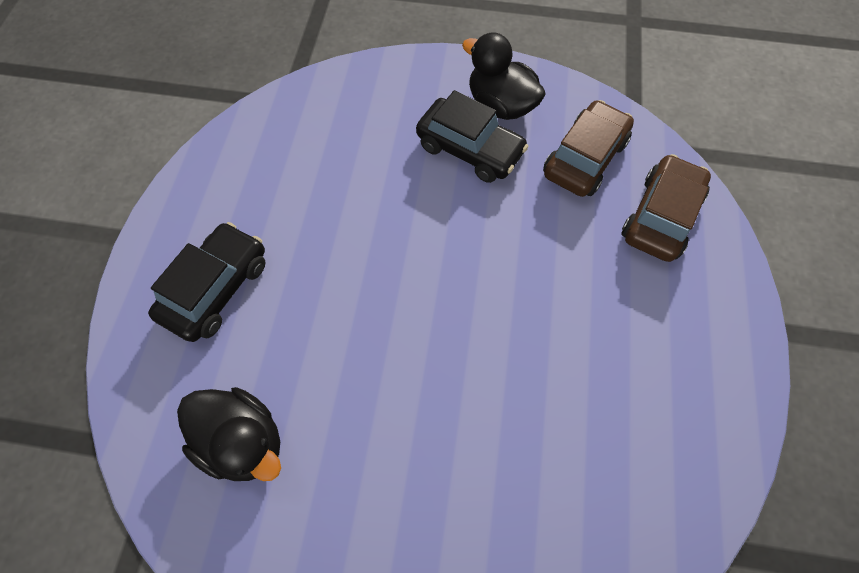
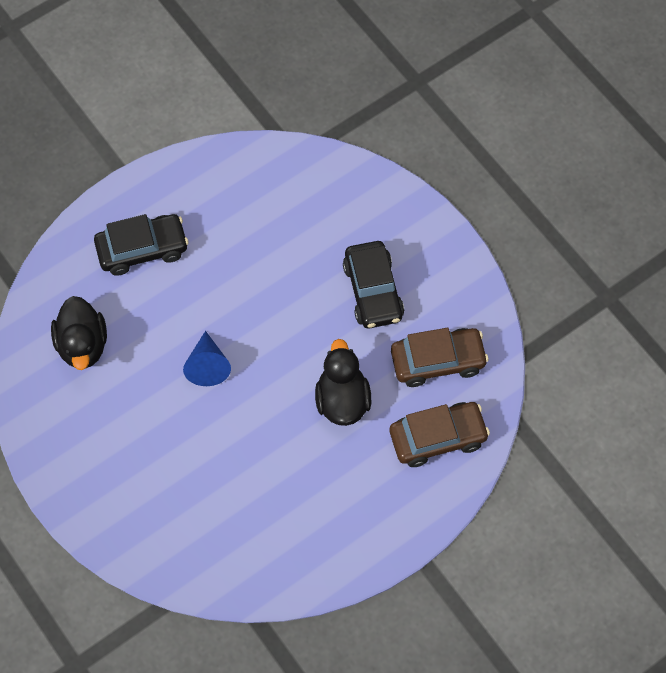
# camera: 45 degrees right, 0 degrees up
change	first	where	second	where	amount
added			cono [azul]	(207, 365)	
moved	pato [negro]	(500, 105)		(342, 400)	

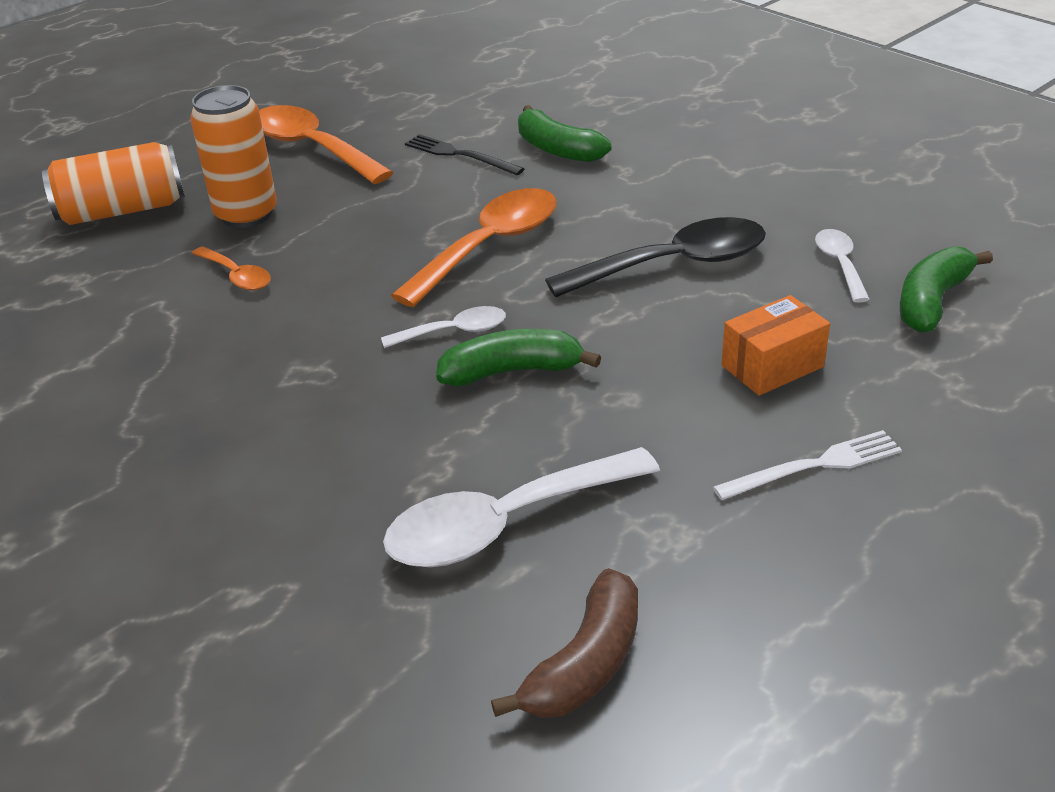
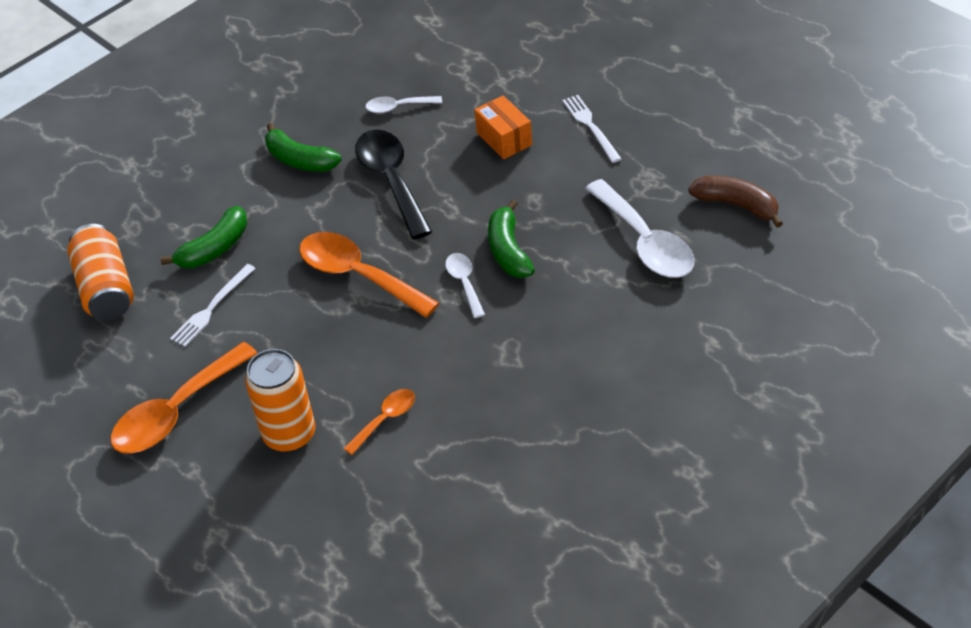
# camera: 90 degrees left, 10 degrees up
change	first	where	second	where	amount
moved	lata [naranja]	(122, 210)		(106, 288)	
recoloured	tenedor [negro]	(460, 155)	tenedor [blanco]	(212, 308)	
moved	plátano [verde]	(932, 302)		(300, 160)	

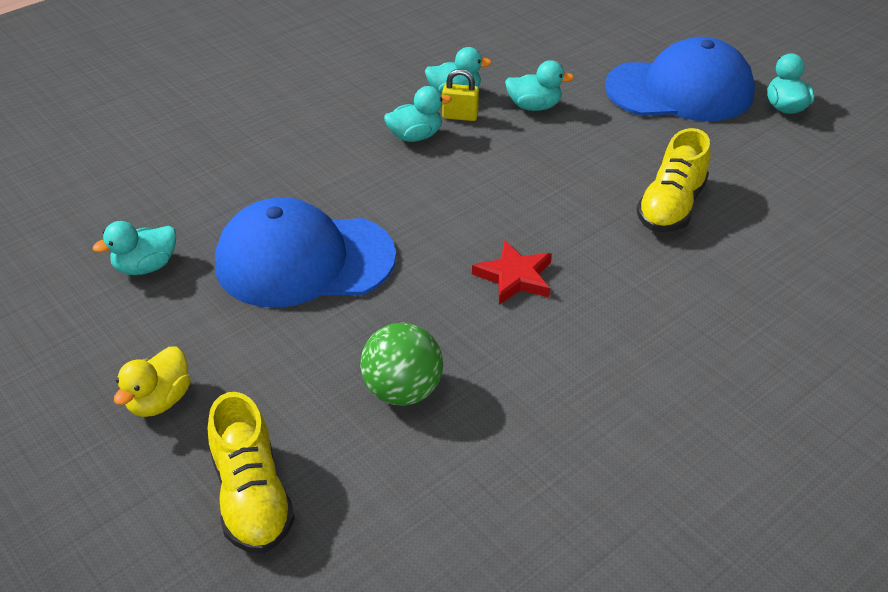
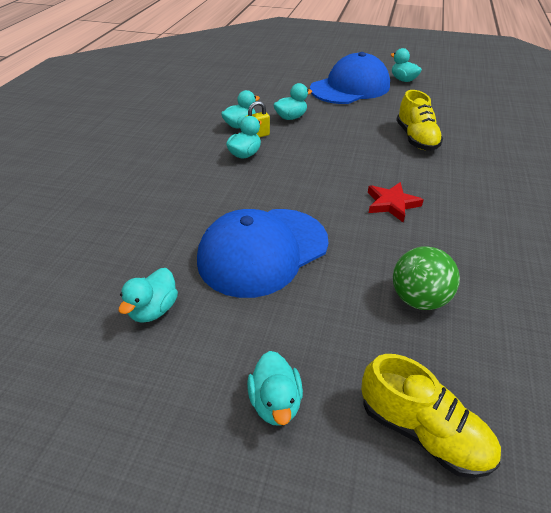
# camera: 35 degrees left, 0 degrees up
change	first	where	second	where	amount
recoloured	pato [amarillo]	(159, 401)	pato [turquesa]	(275, 402)	

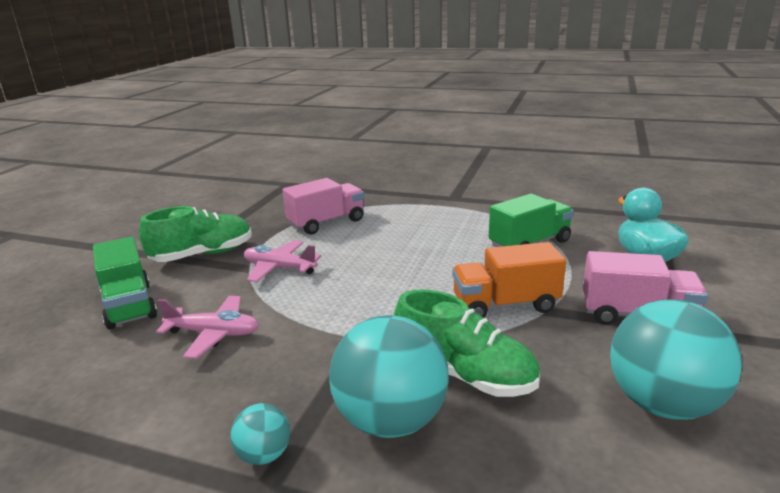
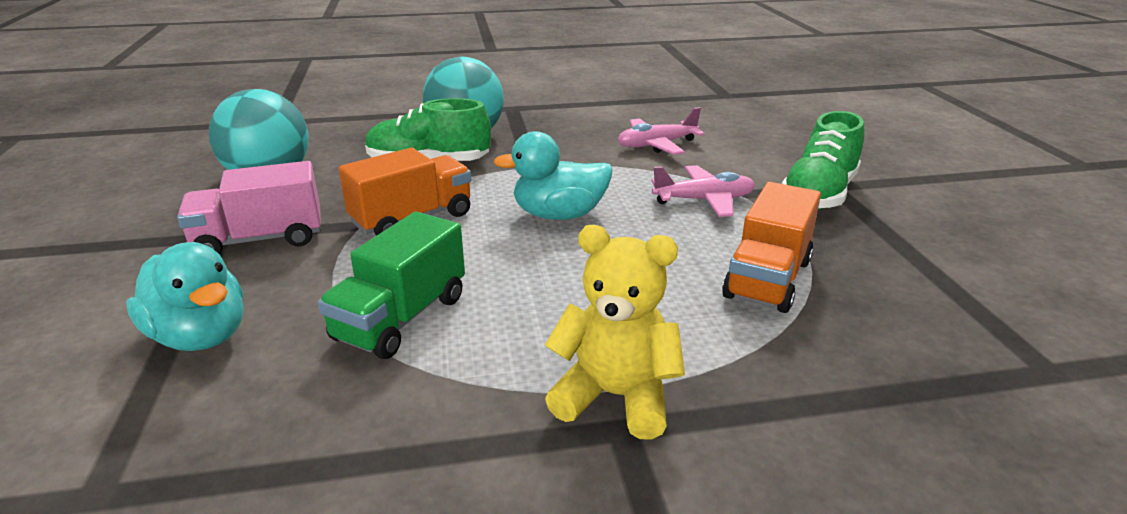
# camera: 150 degrees right, 5 degrees up
change	first	where	second	where	amount
added			pato [turquesa]	(559, 215)	
added			osito [amarillo]	(615, 396)	
recoloured	camión [rosa]	(326, 223)	camión [naranja]	(767, 279)	
removed	camión [verde]	(129, 306)			
removed	pelota [turquesa]	(264, 455)			

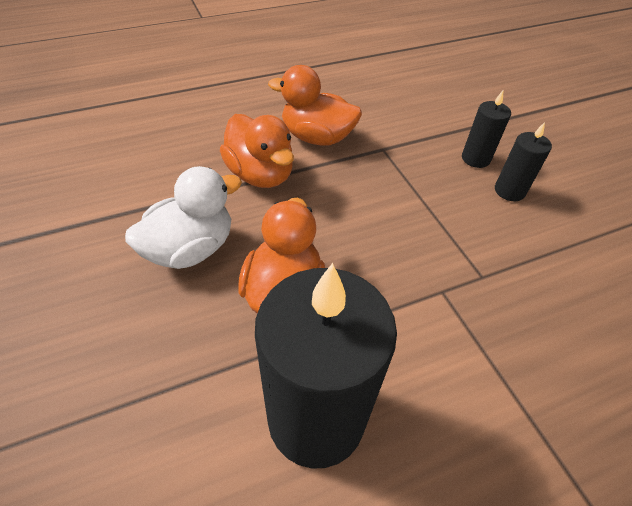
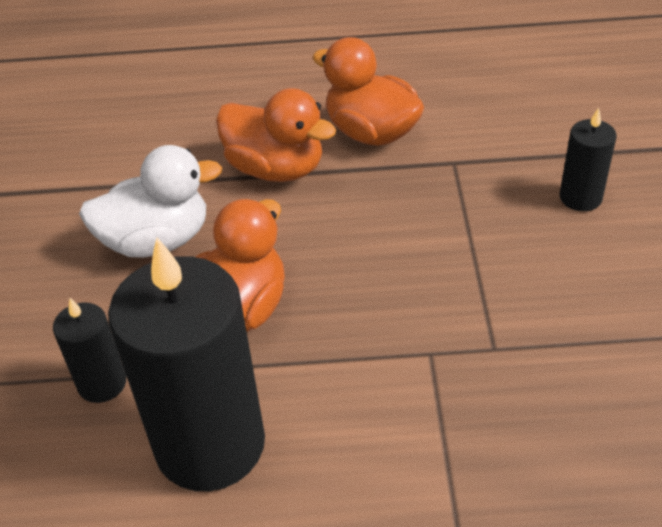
# camera: 25 degrees right, 5 degrees down
change	first	where	second	where	amount
moved	vela [negro]	(509, 191)		(102, 383)	
turned	pato [naranja]	(260, 174)		(276, 169)	45 degrees counterclockwise

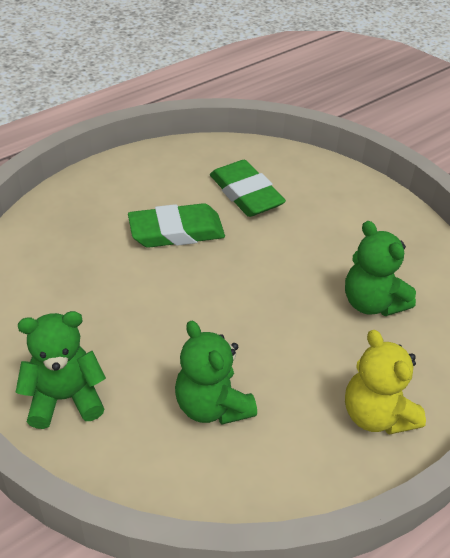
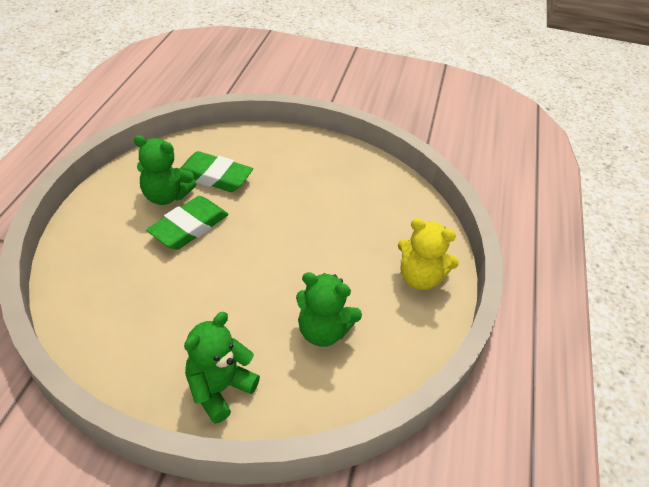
# camera: 40 degrees left, 0 degrees up
change	first	where	second	where	amount
moved	osito [verde]	(372, 303)		(166, 196)	

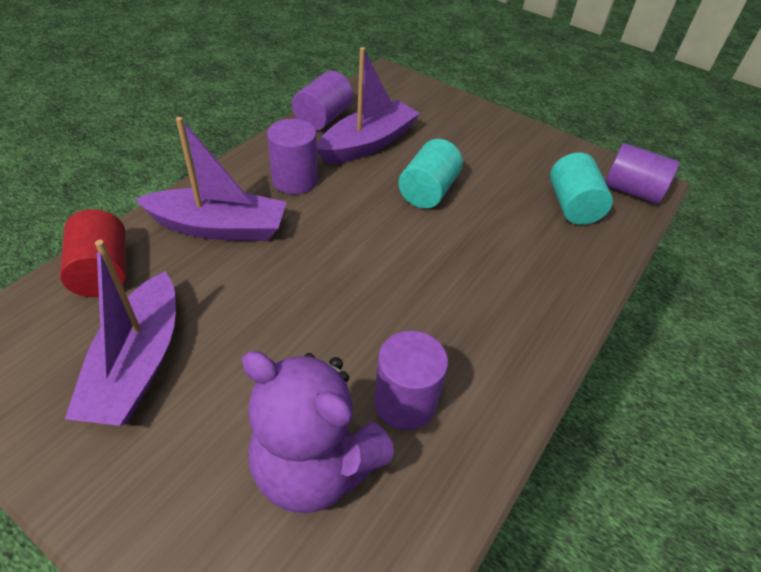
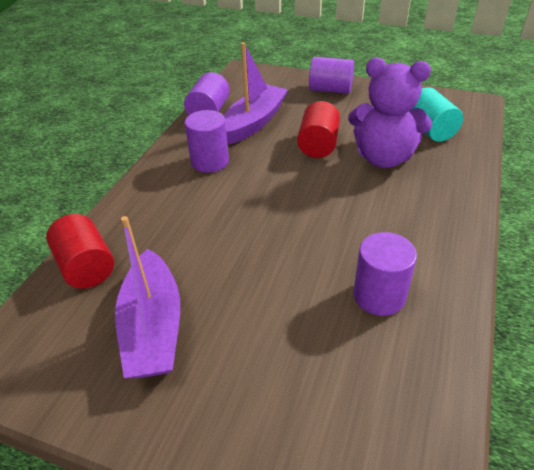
# camera: 10 degrees left, 5 degrees down
change	first	where	second	where	amount
recoloured	cilindro [turquesa]	(428, 191)	cilindro [rojo]	(318, 145)	
moved	cilindro [morado]	(631, 191)		(330, 90)	
moved	osito [morado]	(315, 466)		(383, 158)	
removed	barco [morado]	(219, 227)			

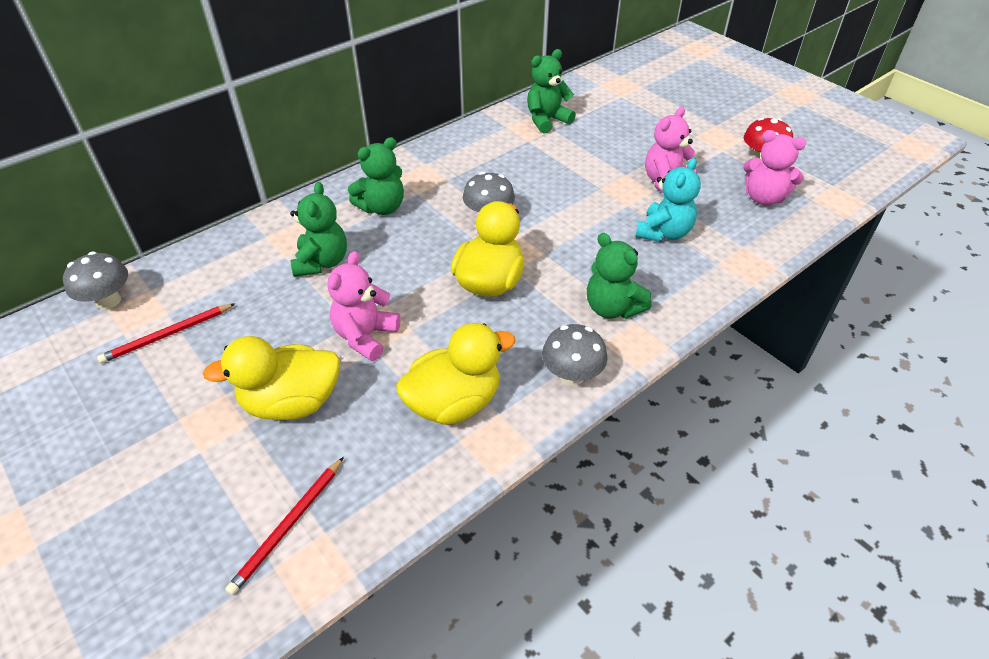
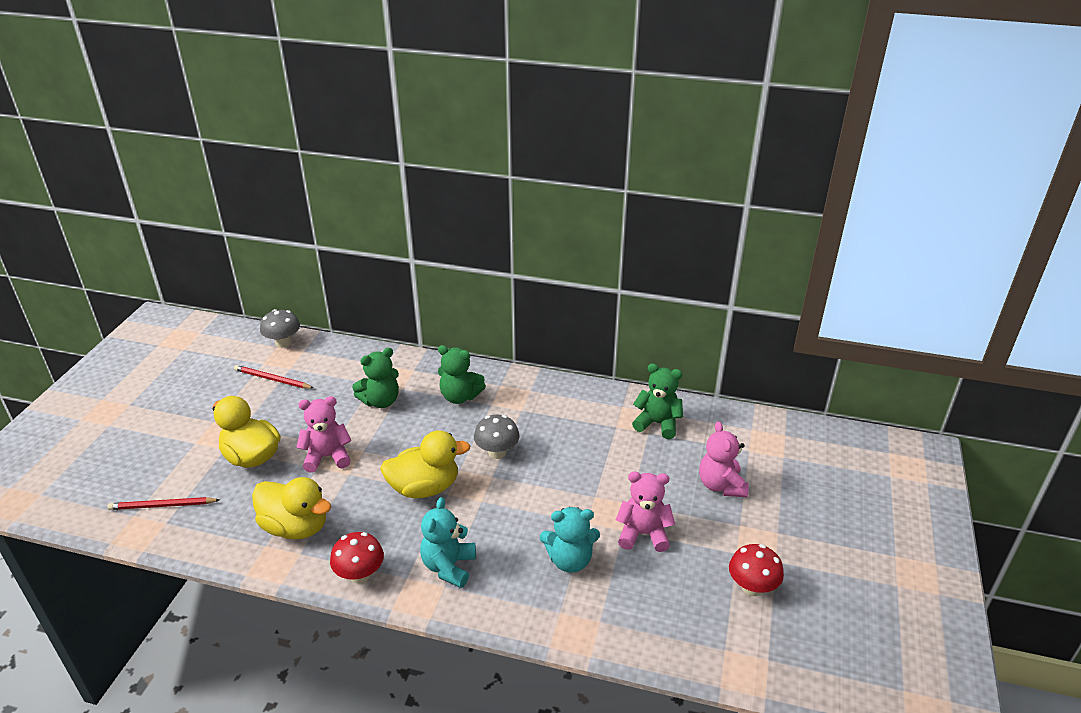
# camera: 55 degrees right, 10 degrees down
change	first	where	second	where	amount
recoloured	seta [gris]	(571, 375)	seta [rojo]	(360, 574)	
recoloured	osito [verde]	(612, 308)	osito [turquesa]	(448, 566)	
moved	osito [rosa]	(763, 198)		(721, 485)	

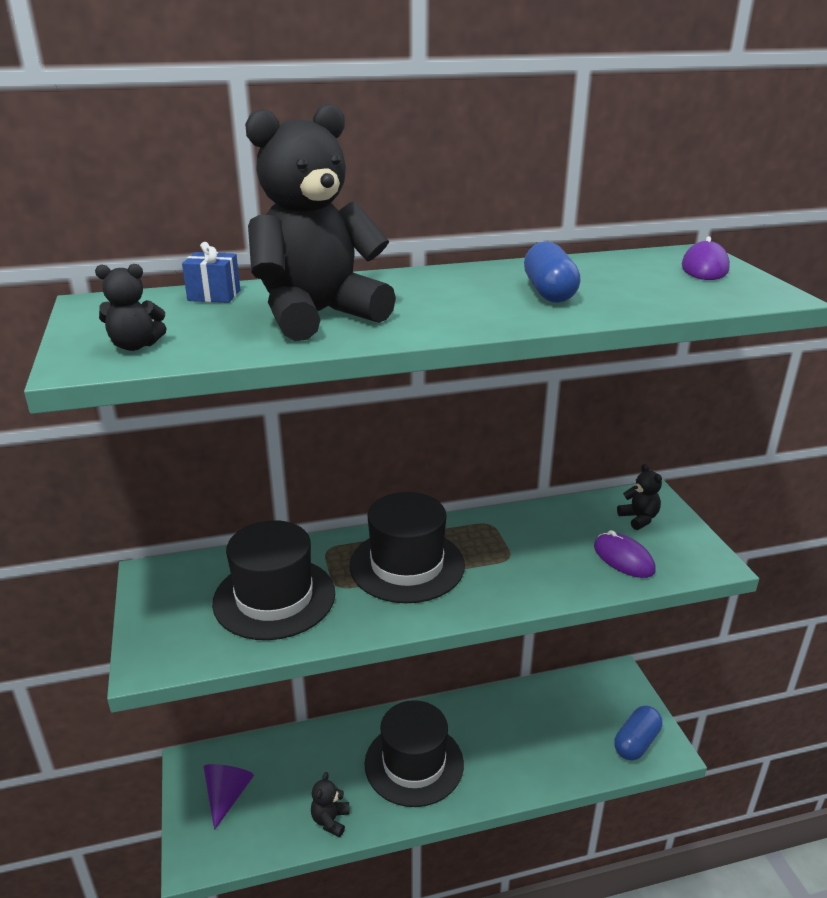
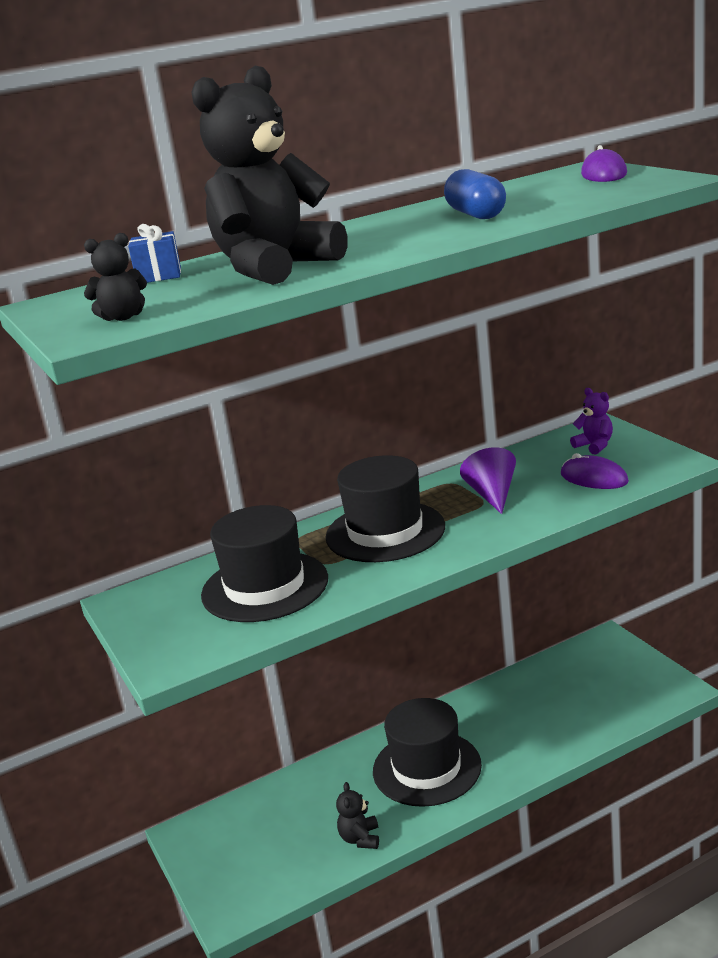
# camera: 10 degrees left, 5 degrees down
change	first	where	second	where	amount
moved	cono [morado]	(227, 795)		(492, 495)	
recoloured	osito [negro]	(639, 519)	osito [morado]	(594, 446)	
removed	cápsula [azul]	(636, 742)			

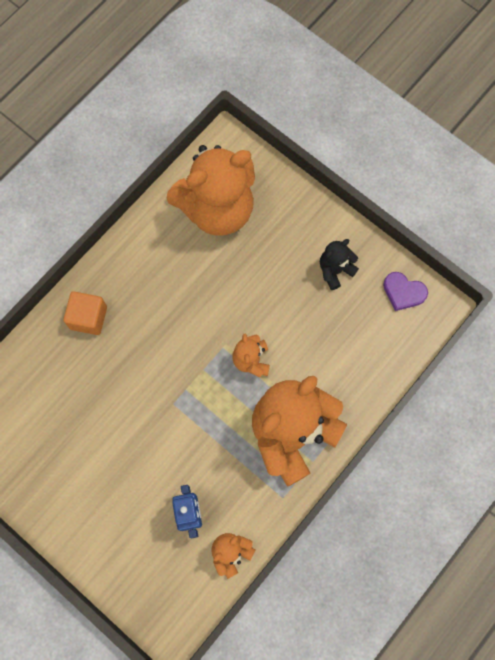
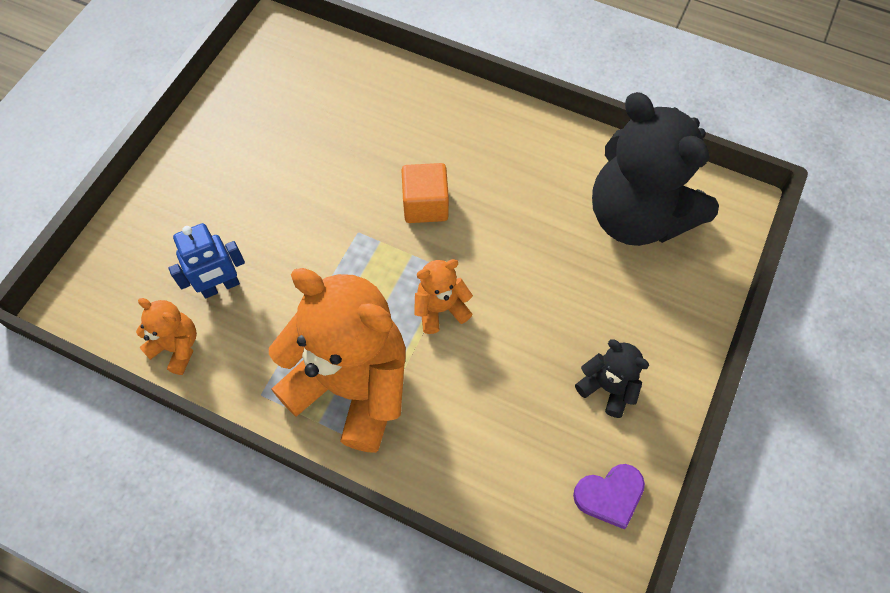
# camera: 75 degrees right, 10 degrees down
change	first	where	second	where	amount
moved	cubo [naranja]	(88, 318)		(425, 205)	
turned	corazón [morado]	(403, 292)		(609, 495)	120 degrees counterclockwise
recoloured	osito [naranja]	(217, 209)	osito [negro]	(637, 216)	

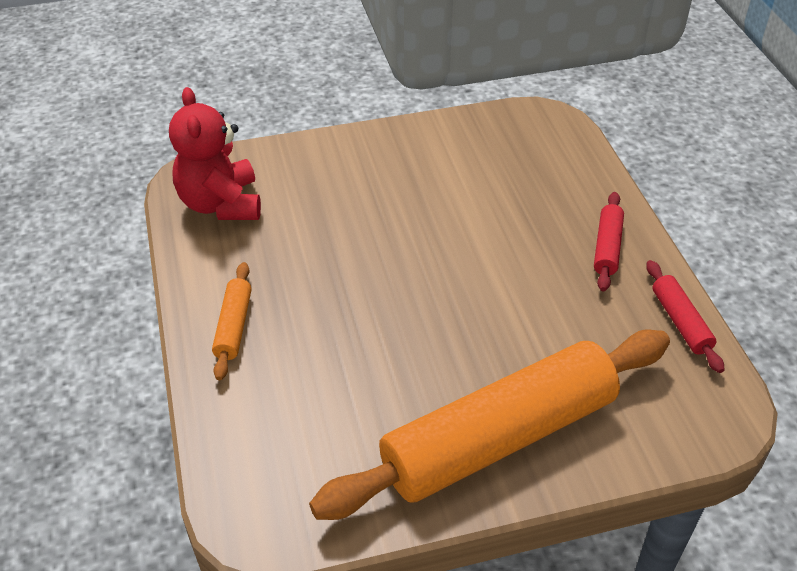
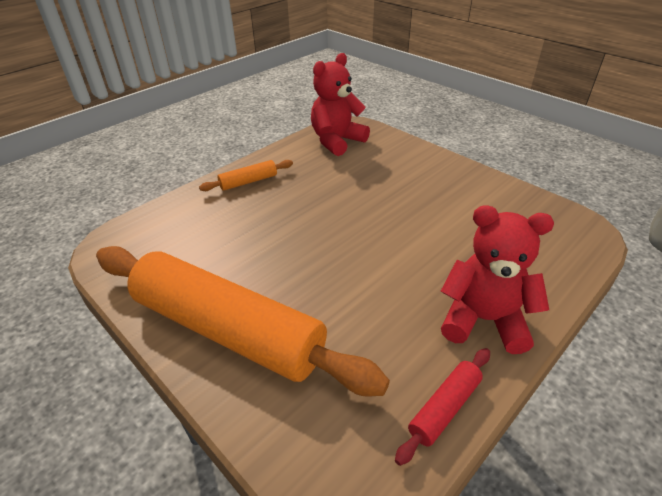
# camera: 60 degrees right, 5 degrees down
change	first	where	second	where	amount
replaced	rodillo [rojo]	(607, 247)	osito [rojo]	(483, 320)	

